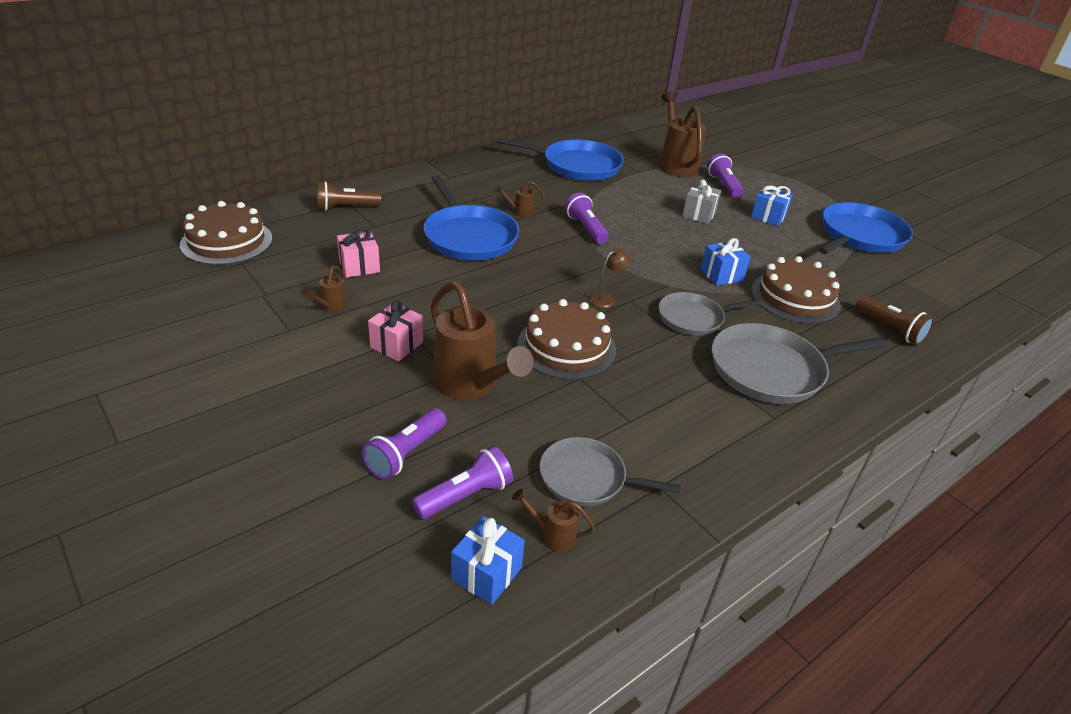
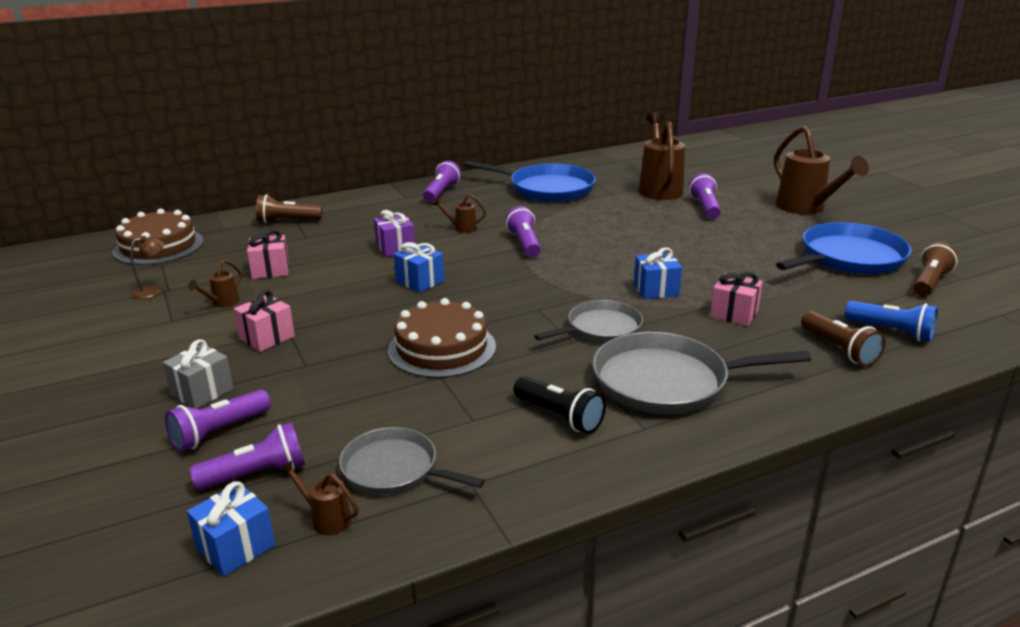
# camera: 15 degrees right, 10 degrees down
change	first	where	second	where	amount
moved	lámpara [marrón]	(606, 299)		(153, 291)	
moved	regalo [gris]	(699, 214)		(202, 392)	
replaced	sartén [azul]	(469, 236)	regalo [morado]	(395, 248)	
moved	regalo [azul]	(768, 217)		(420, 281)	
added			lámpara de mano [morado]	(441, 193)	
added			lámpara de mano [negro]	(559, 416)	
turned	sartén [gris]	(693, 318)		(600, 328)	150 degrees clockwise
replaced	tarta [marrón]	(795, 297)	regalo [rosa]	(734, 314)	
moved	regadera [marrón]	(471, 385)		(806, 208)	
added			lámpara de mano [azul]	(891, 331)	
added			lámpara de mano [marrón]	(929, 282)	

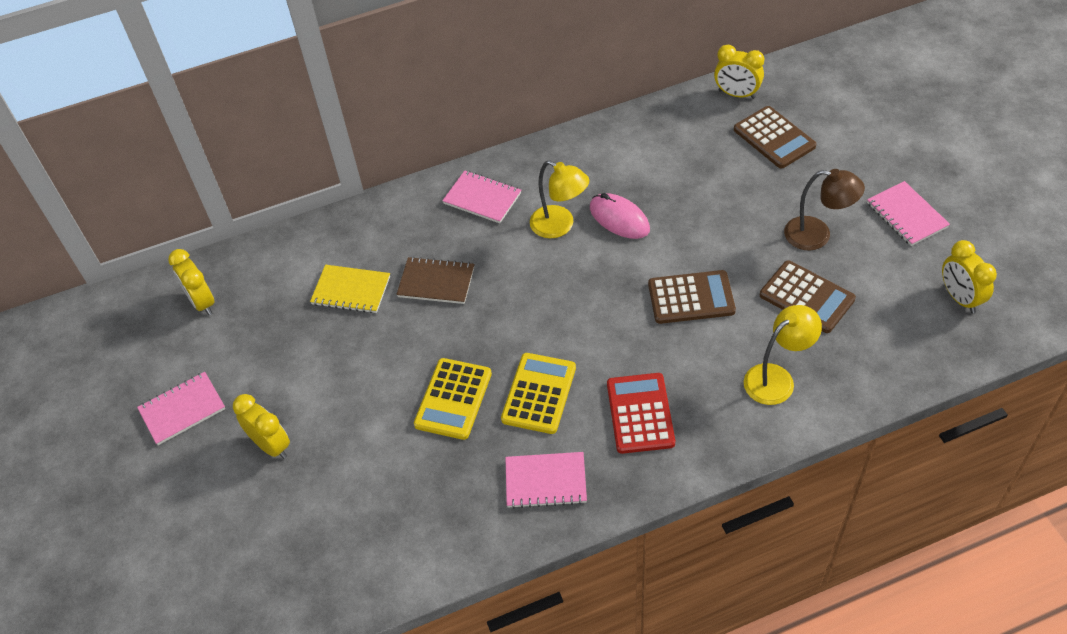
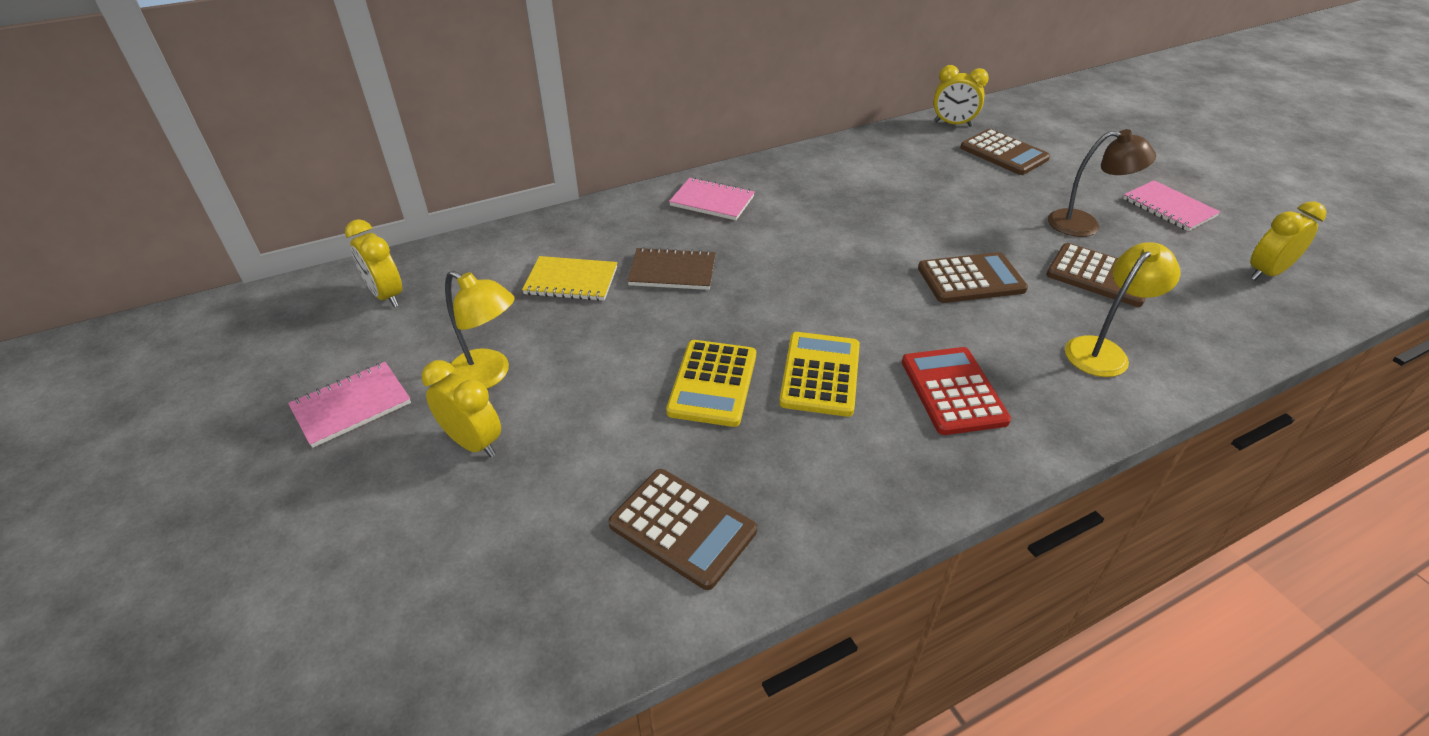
# camera: 10 degrees left, 10 degrees down
change	first	where	second	where	amount
moved	lámpara [amarillo]	(560, 226)		(488, 375)	
added			calculadora [marrón]	(682, 528)	
turned	despertador [amarillo]	(959, 298)		(1265, 273)	90 degrees clockwise
removed	cuaderno [rosa]	(545, 481)			
removed	ratón [rosa]	(619, 219)			

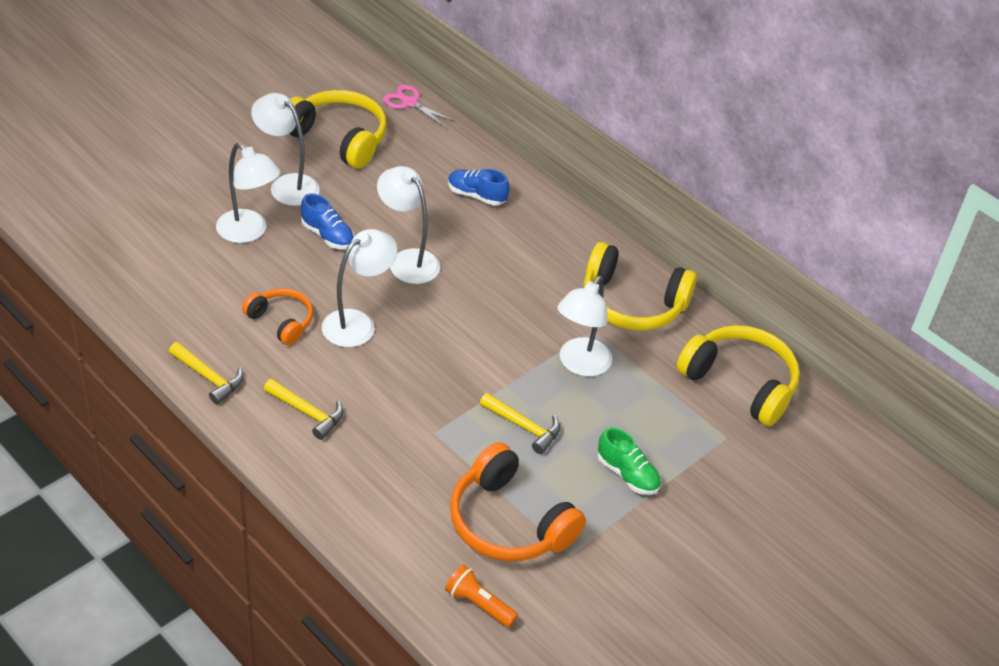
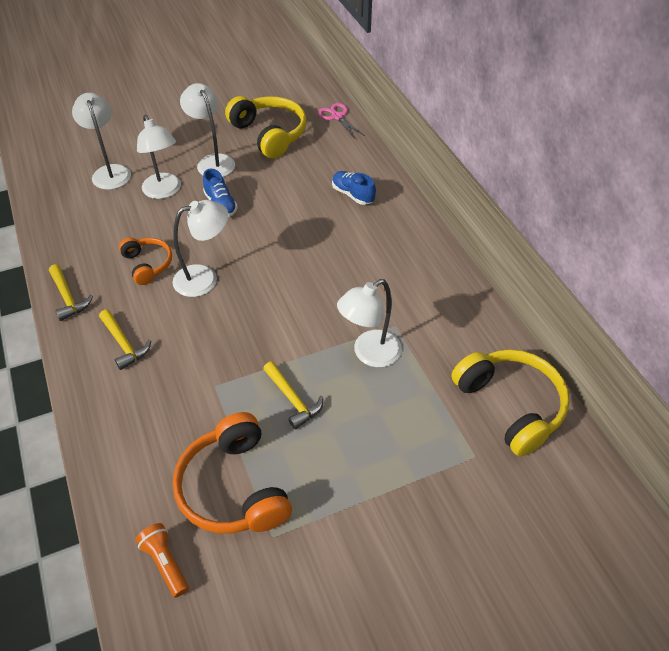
# camera: 25 degrees right, 5 degrees up
change	first	where	second	where	amount
moved	lámpara [blanco]	(407, 260)		(110, 172)	
removed	auriculares [amarillo]	(632, 303)			
removed	zapato [verde]	(627, 474)			

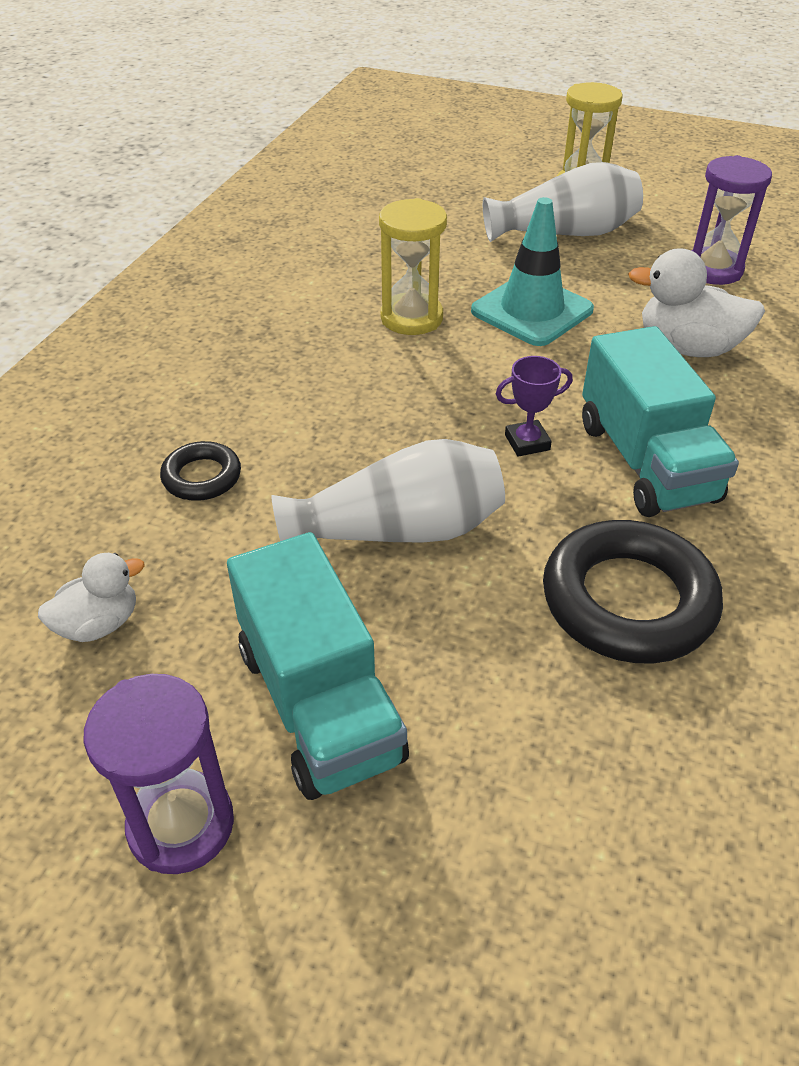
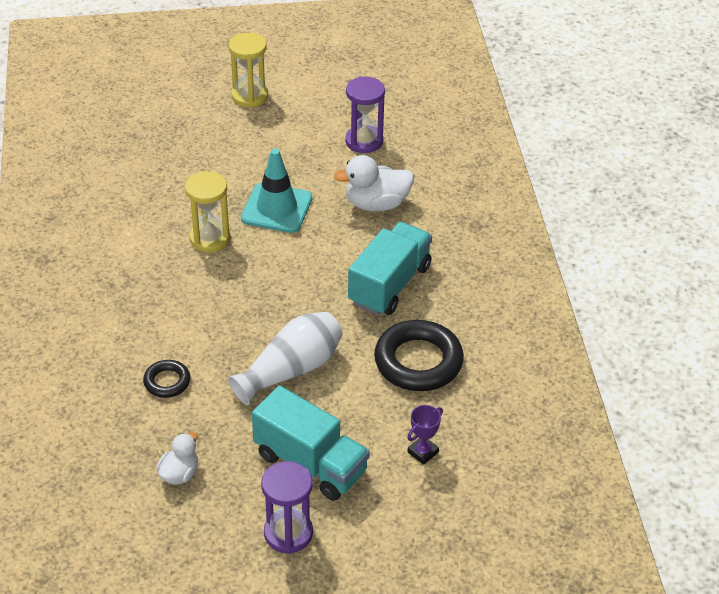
# camera: 30 degrees left, 0 degrees up
change	first	where	second	where	amount
turned	camión [turquesa]	(645, 462)		(390, 285)	105 degrees counterclockwise
moved	trofeo [morado]	(527, 442)		(423, 452)	
removed	florero [blanco]	(565, 233)			

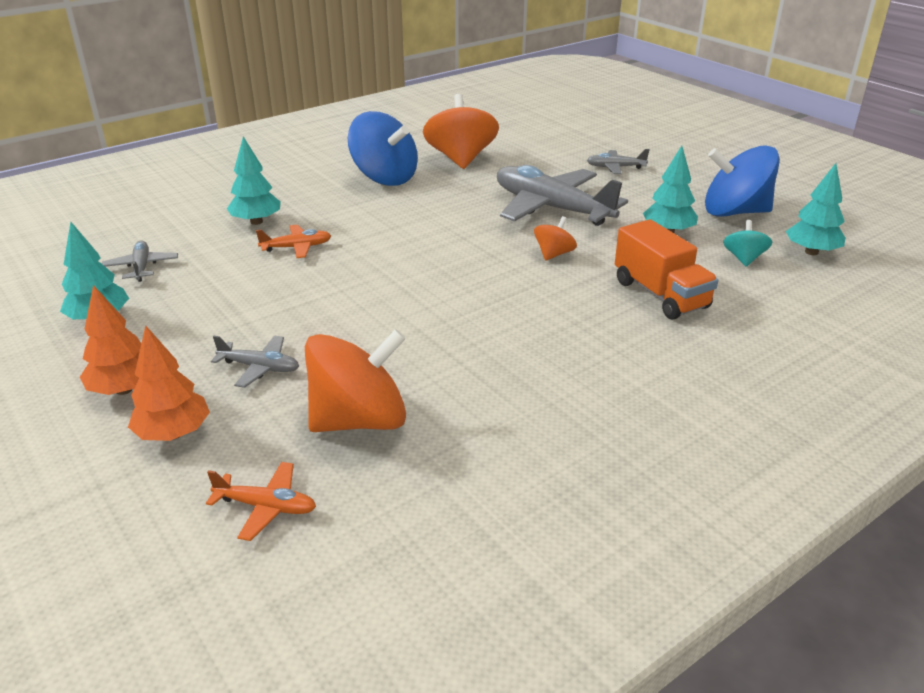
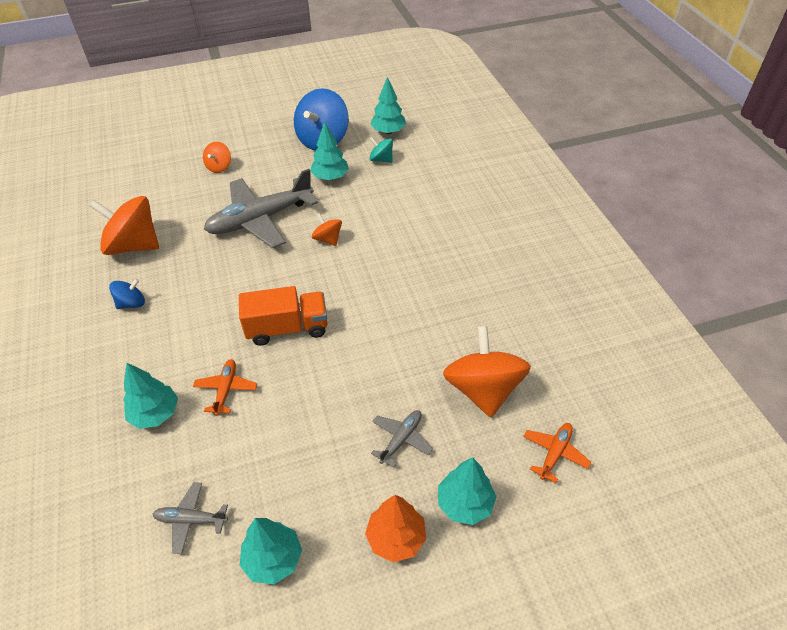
# camera: 70 degrees left, 15 degrees up
change	first	where	second	where	amount
resized	peonza [azul]	(384, 178)		(131, 303)	x0.49
replaced	avión [gris]	(615, 167)	peonza [naranja]	(219, 167)	
moved	camión [naranja]	(660, 294)		(287, 328)	
recoloured	árbol [naranja]	(174, 433)	árbol [turquesa]	(465, 503)	

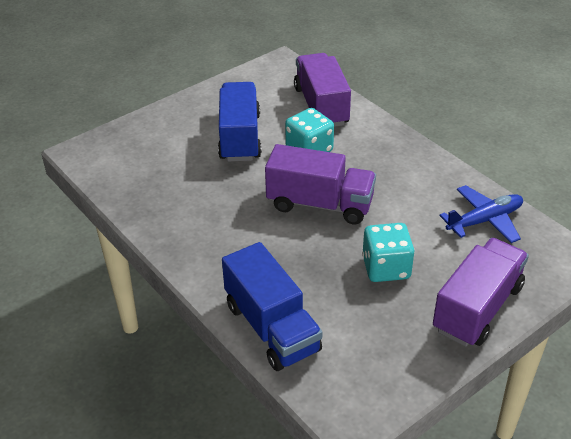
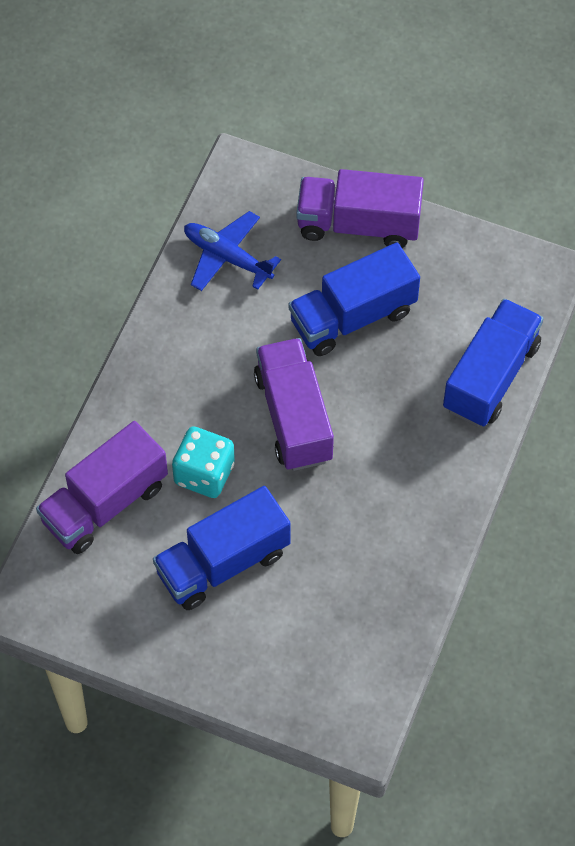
# camera: 120 degrees left, 20 degrees up
change	first	where	second	where	amount
replaced	dado [turquesa]	(386, 268)	camión [azul]	(352, 316)	

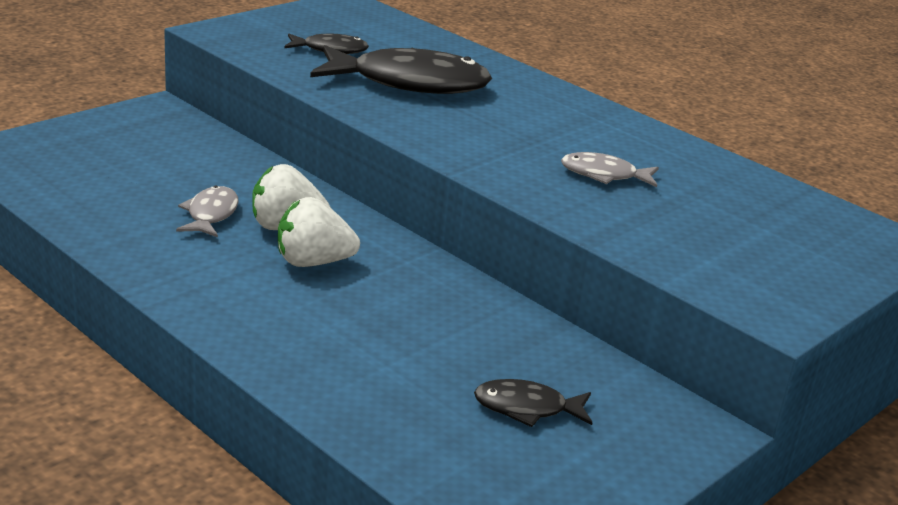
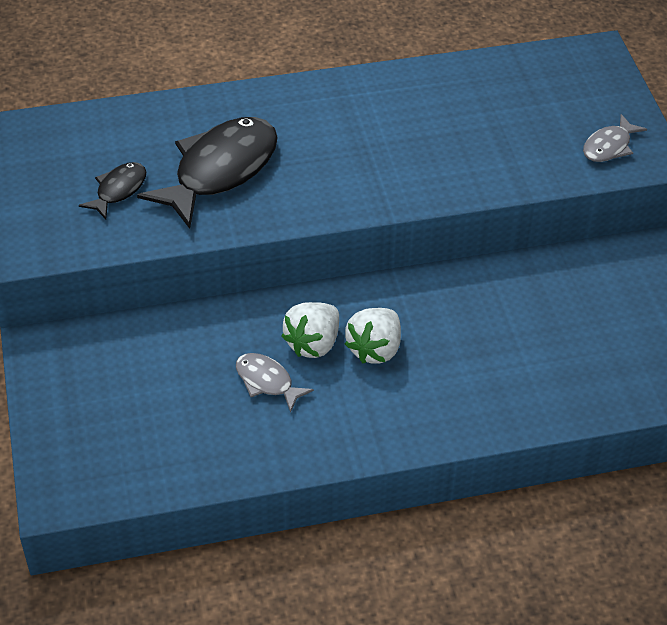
# camera: 55 degrees left, 20 degrees up
change	first	where	second	where	amount
moved	pez [gris]	(604, 175)		(609, 146)	
removed	pez [negro]	(527, 408)			

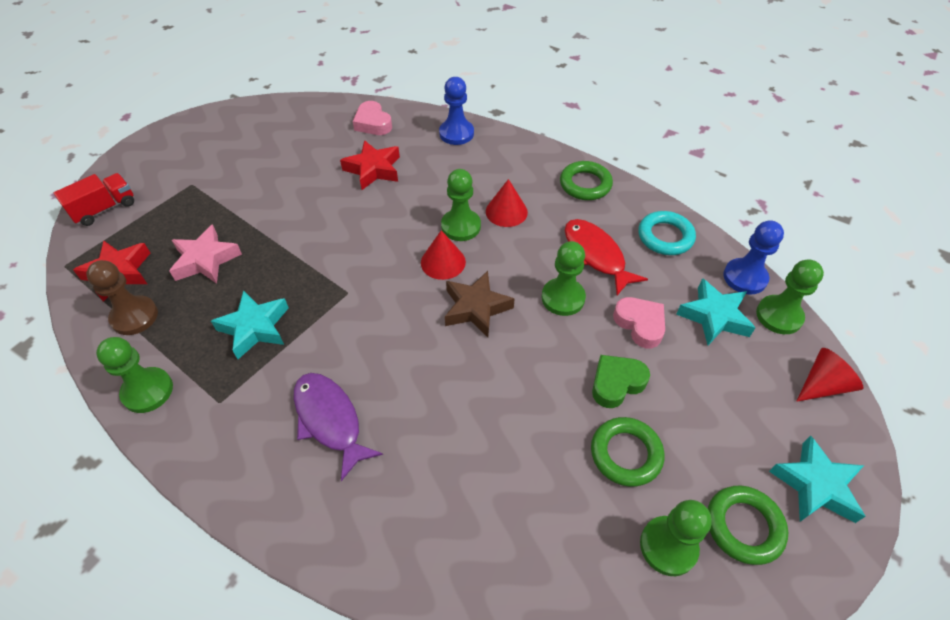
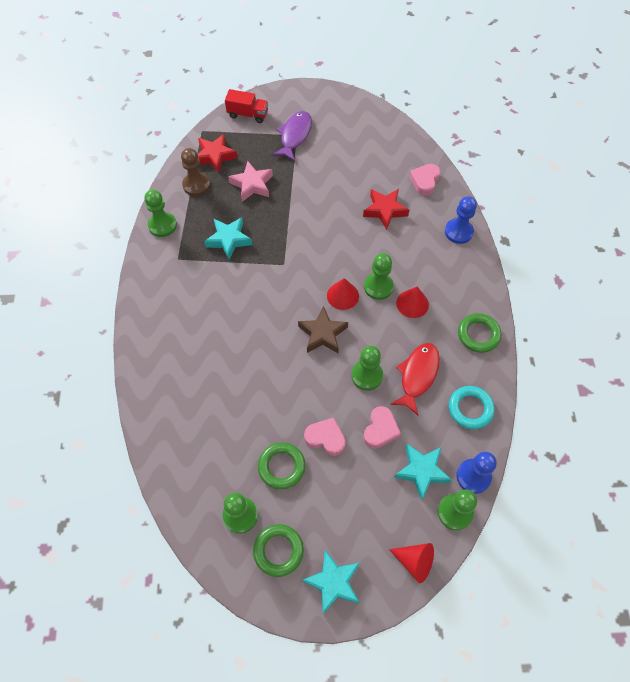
# camera: 55 degrees right, 10 degrees up
change	first	where	second	where	amount
moved	pez [morado]	(329, 420)		(295, 135)	
recoloured	corazón [verde]	(616, 383)	corazón [rosa]	(325, 438)	

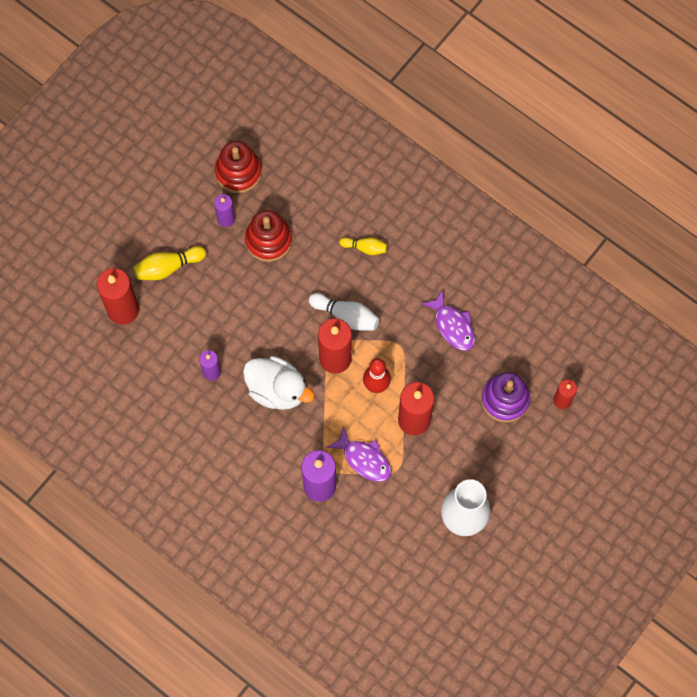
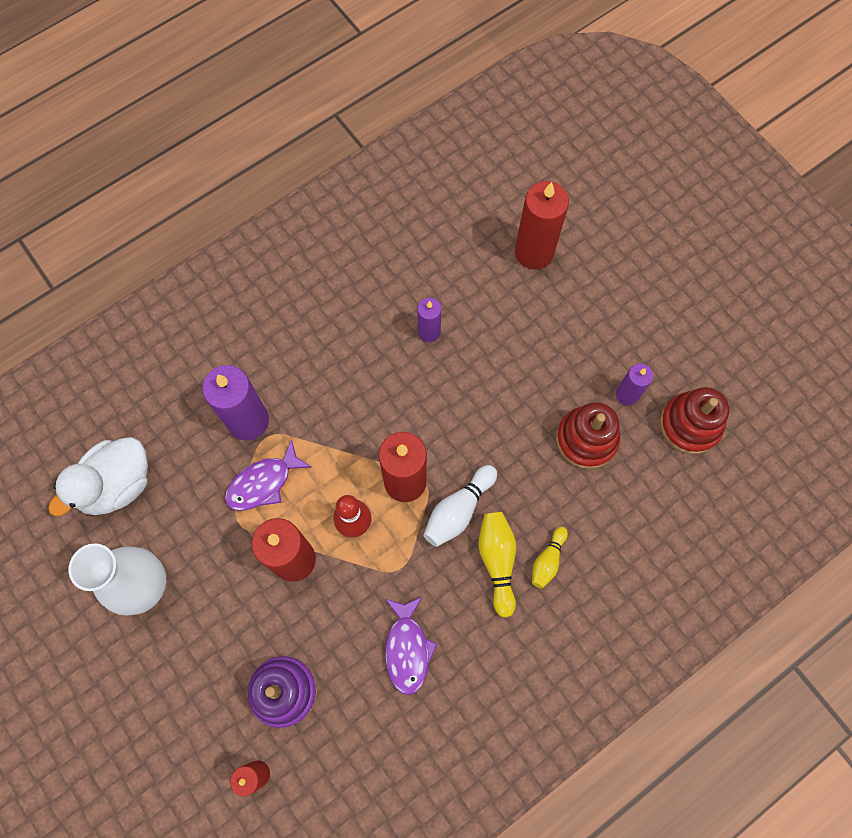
# camera: 105 degrees right, 0 degrees up
change	first	where	second	where	amount
moved	pato [blanco]	(277, 390)		(117, 484)	
turned	pez [morado]	(452, 326)		(407, 649)	75 degrees counterclockwise
moved	bolo [amarillo]	(168, 267)		(497, 561)	

